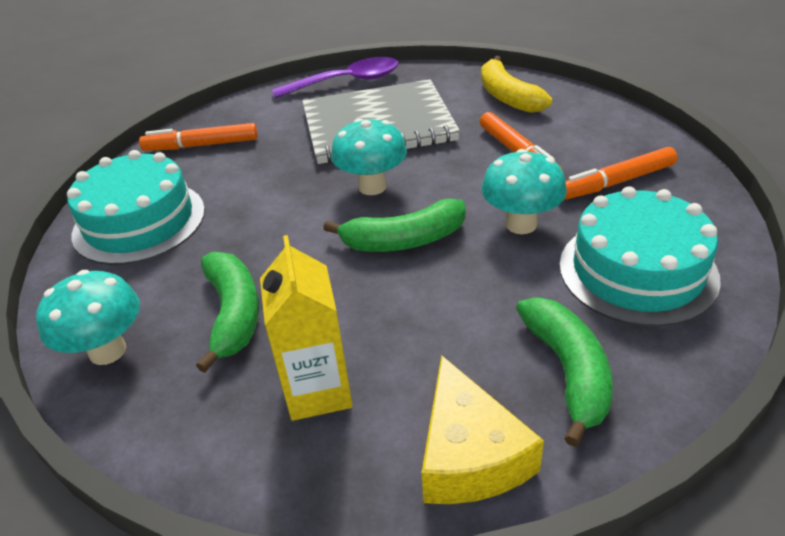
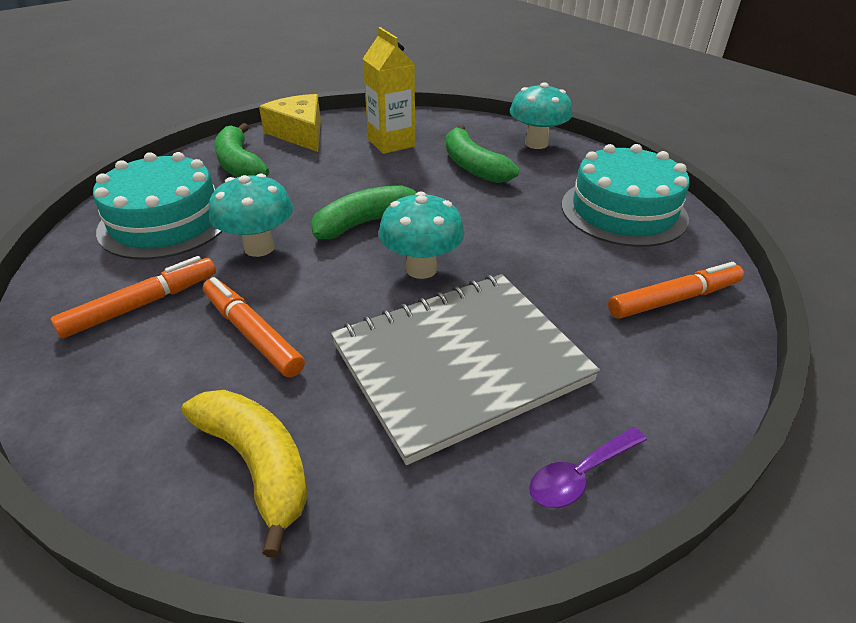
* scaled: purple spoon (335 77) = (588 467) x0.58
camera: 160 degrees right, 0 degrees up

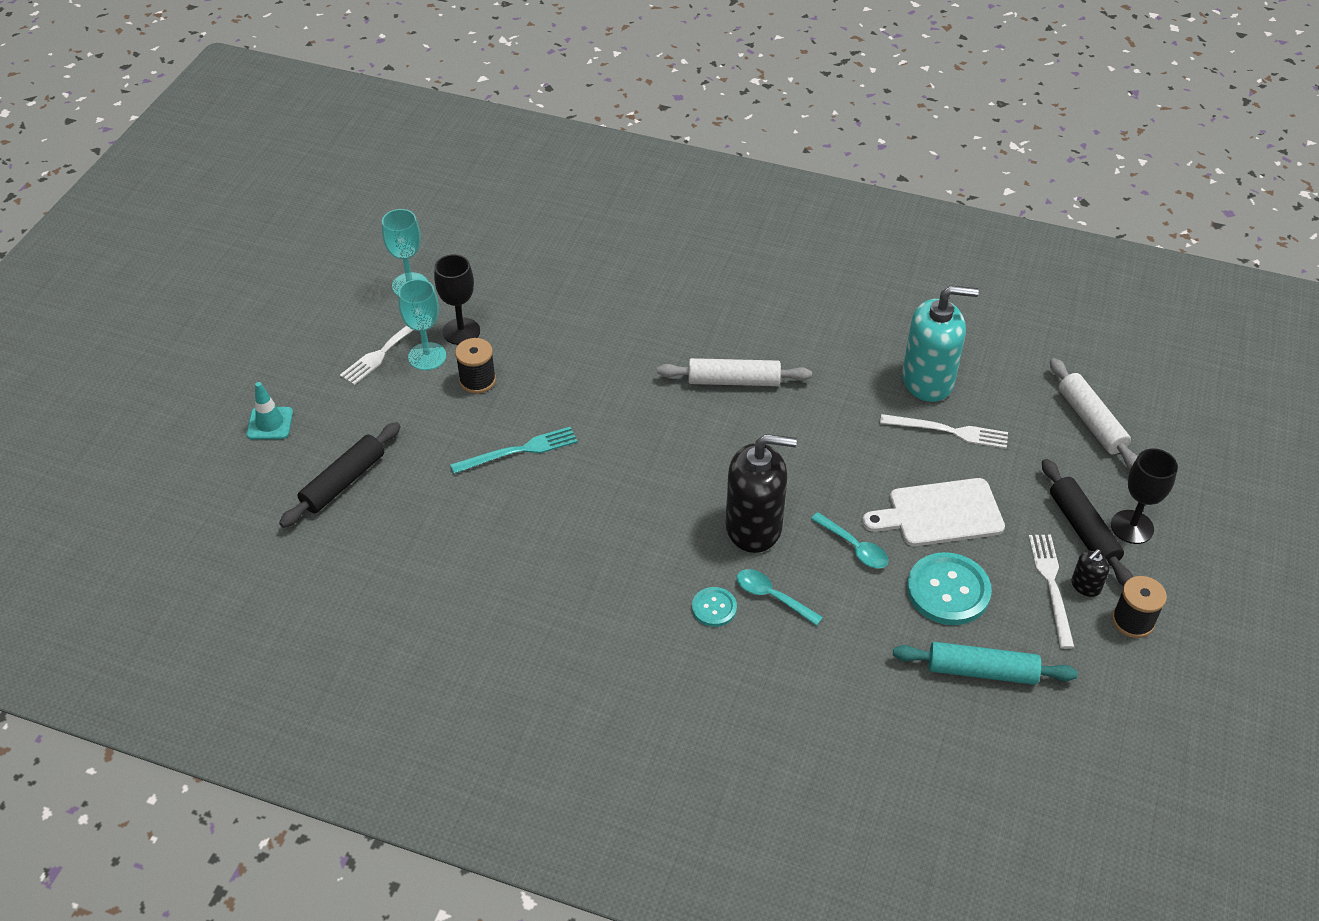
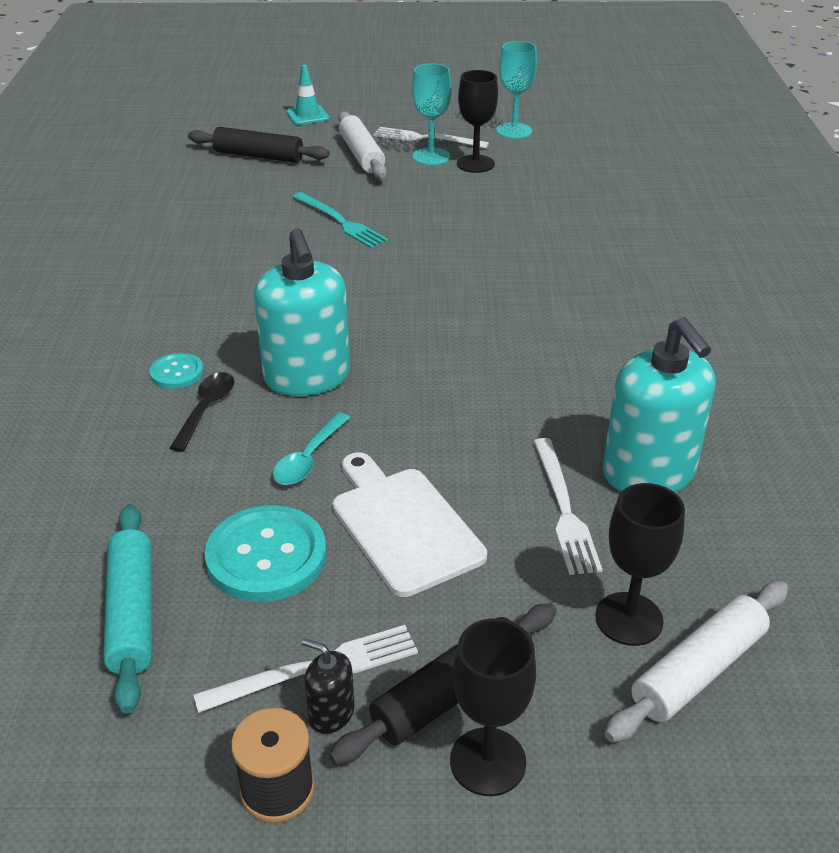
* gone: black spool (475 366)
* new: black goblet (640 564)
* shifted: white rolling pin (734 372) to (362 145)
* repainted: black soap dispenser (761 493) to turquoise soap dispenser (302 312)
* repainted: turquoise spoon (780 597) to black spoon (202 412)
camera: 70 degrees right, 10 degrees down

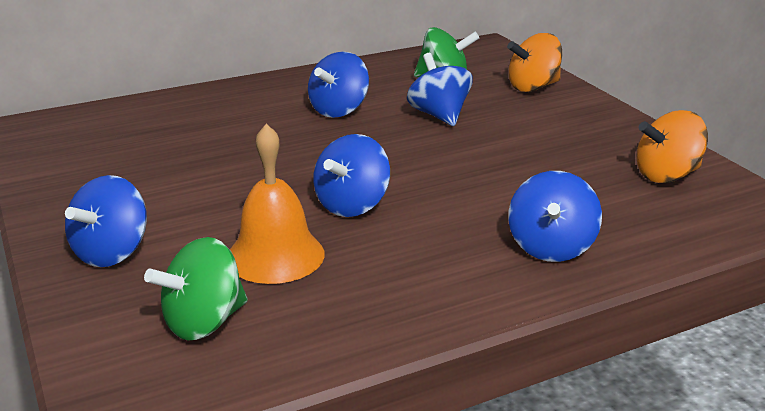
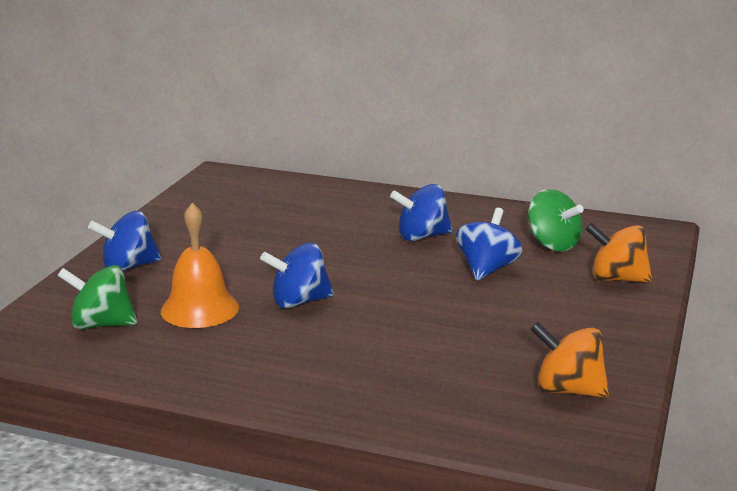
* gone: blue spinning top (555 216)
camera: 45 degrees right, 5 degrees down

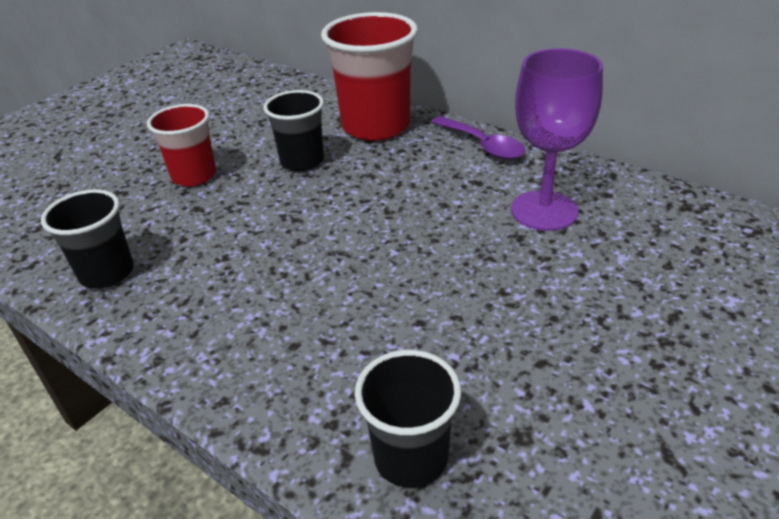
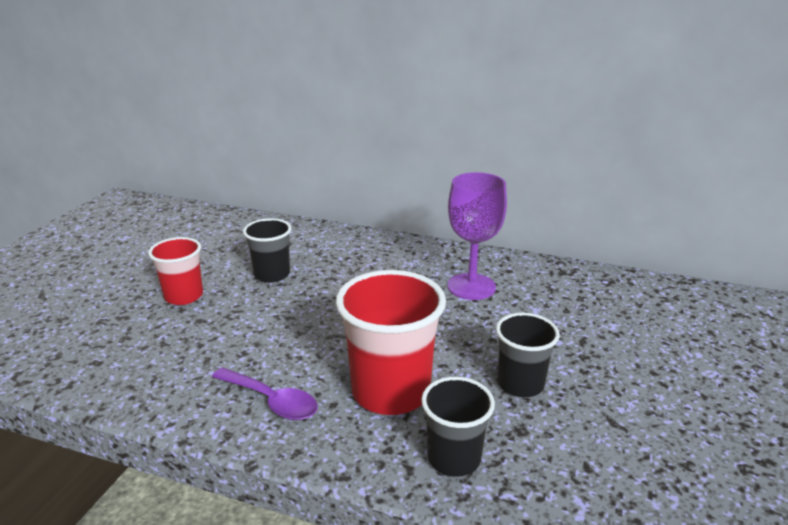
* shifted: black cup (87 238) to (528 355)
* shifted: red cup (369 76) to (391 342)
* shifted: purple spoon (478 138) to (265 393)
camera: 20 degrees left, 10 degrees down

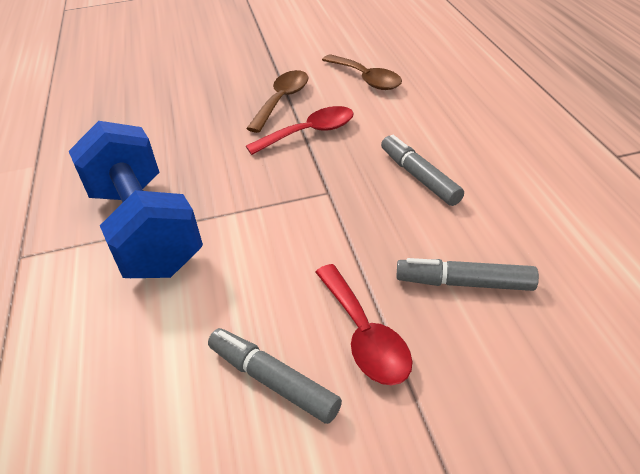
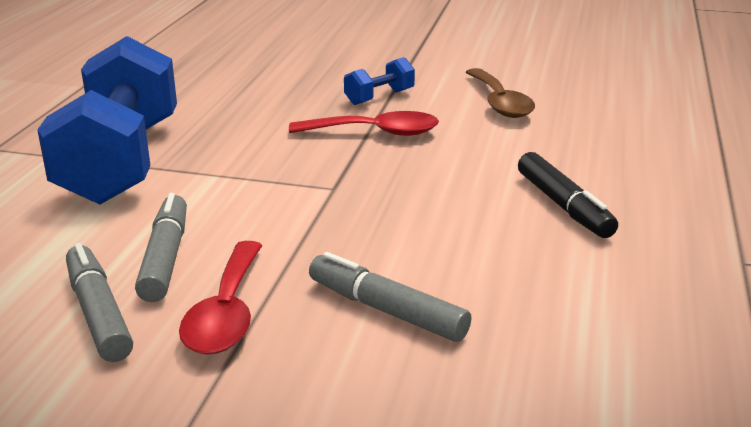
* new: black marker (568 195)
* shifted: grey marker (422 170) to (161 247)
* swapped: brown spoon (277 101) to blue dumbbell (379 81)
camera: 25 degrees right, 15 degrees down

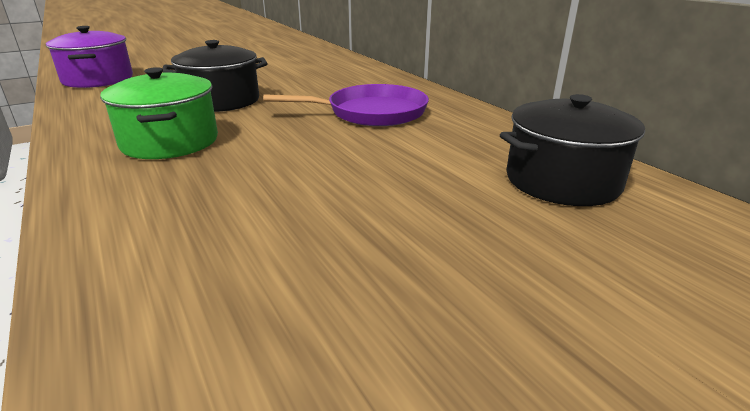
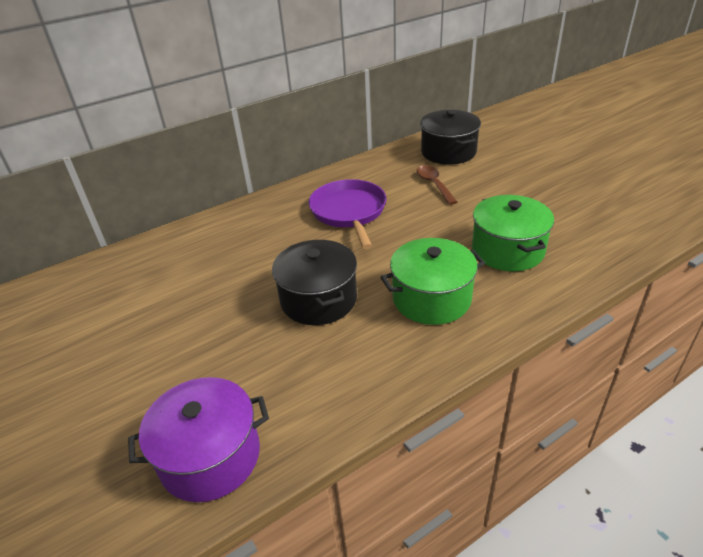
* new: brown spoon (437 185)
* new: green pot (513 233)
camera: 90 degrees left, 10 degrees up

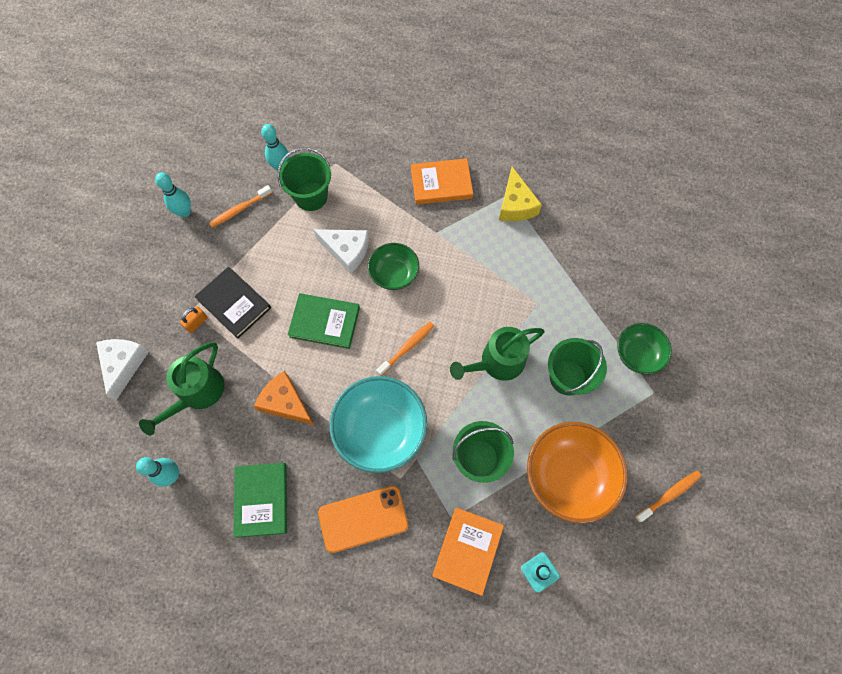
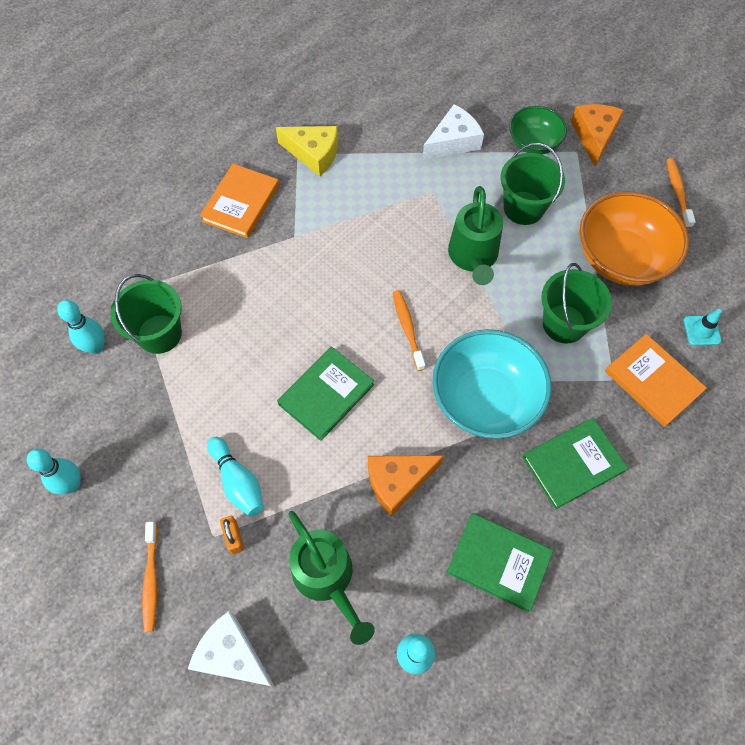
* gone: green bowl (393 266)
* new: orange cheese (597 135)
* shifted: orange toothbrush (240 206) to (150 577)
* shifted: white cheese (341 251) to (453 132)
* swapped: black book (233 303) to turquoise bowling pin (235 477)
* swapped: orange phone (363 519) to green book (575 463)
camera: 60 degrees left, 5 degrees down

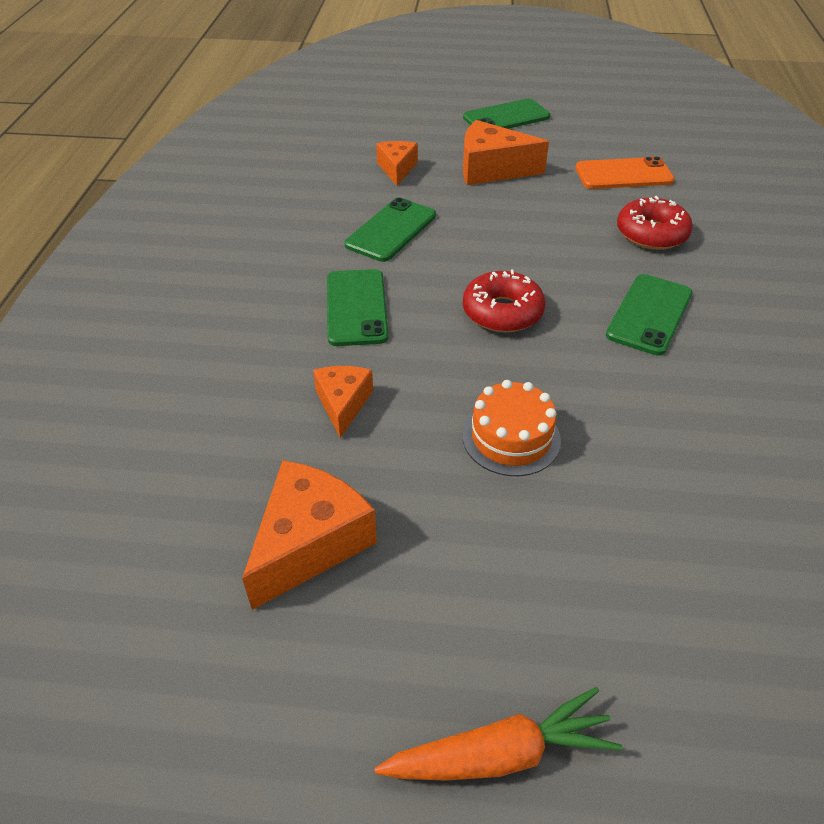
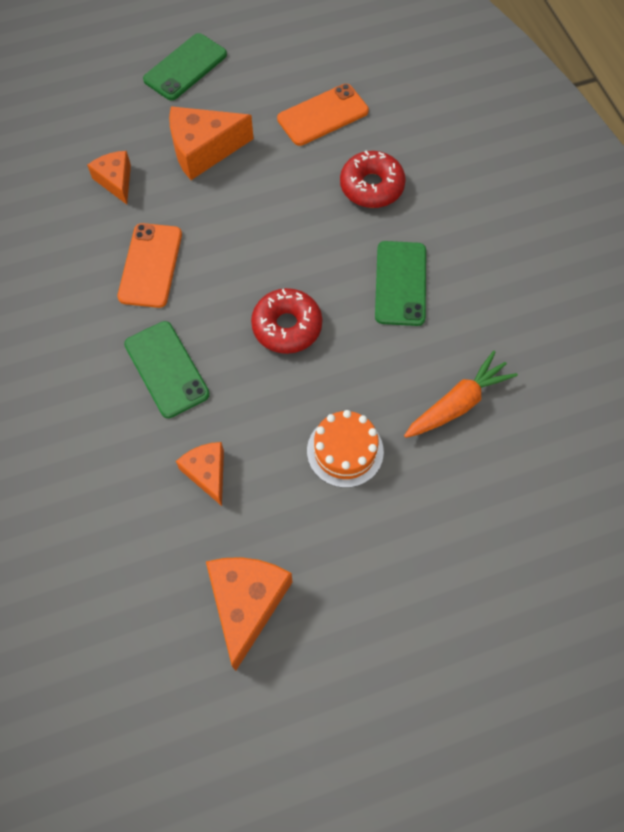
* shifted: orange carrot (498 734) to (461 394)
* repainted: green phone (390 230) to orange phone (149 265)
camera: 25 degrees left, 20 degrees up

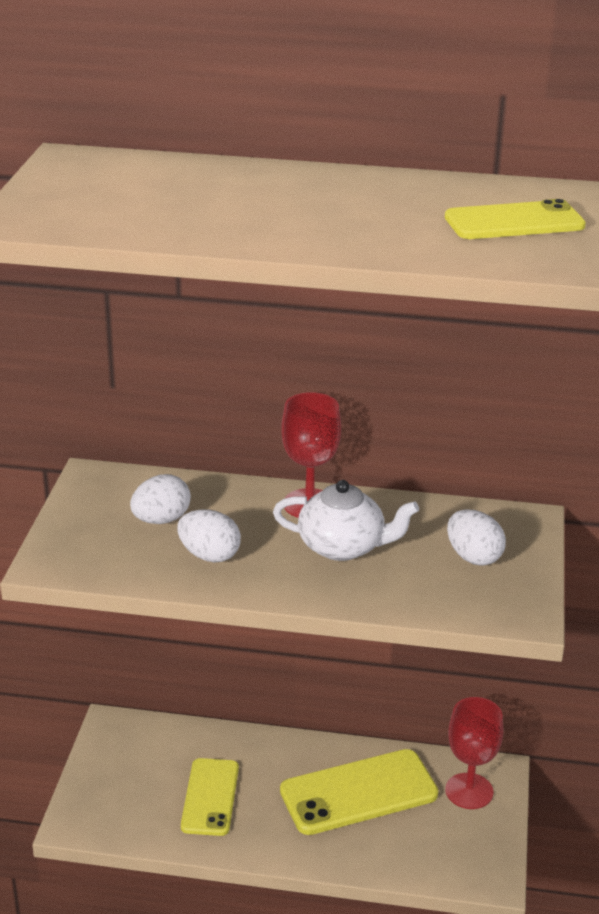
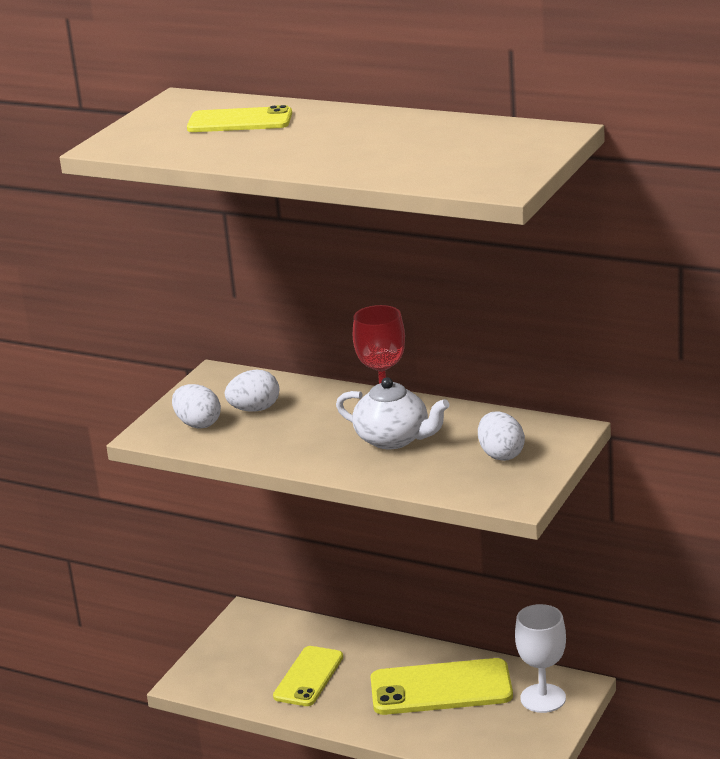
* shifted: white egg (209 536) to (196 406)
* shifted: yellow phone (515 219) to (239 118)
* repainted: red goblet (474 753) to white goblet (540 658)
camera: 20 degrees right, 5 degrees down

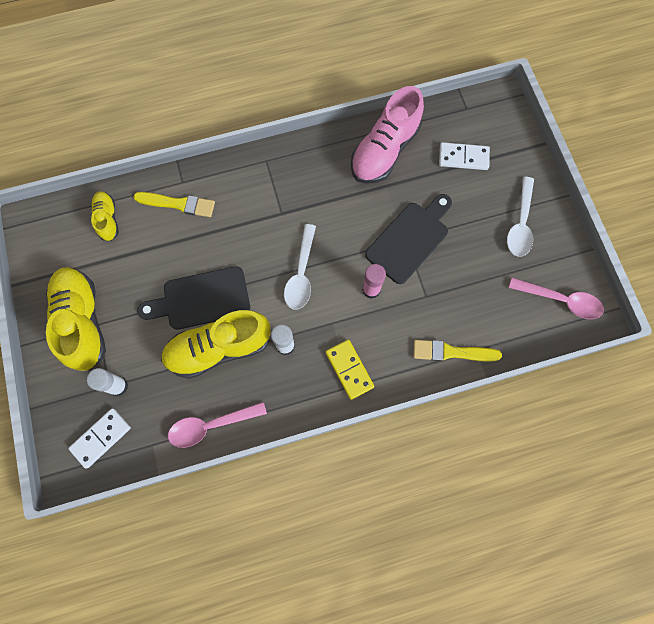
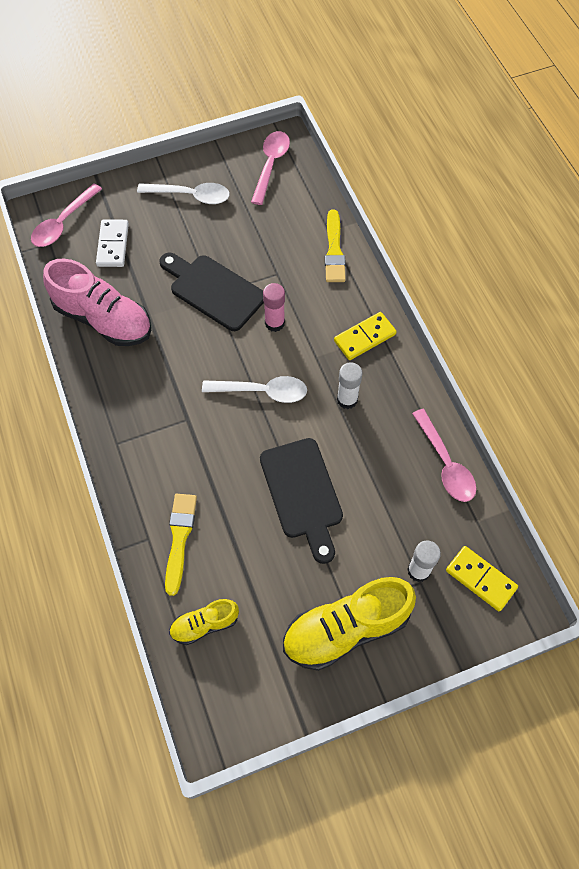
* gone: yellow shoe (216 344)
* new: pink spoon (66 215)
* repainted: white domino (99 438) to yellow domino (482 578)
camera: 95 degrees left, 10 degrees down

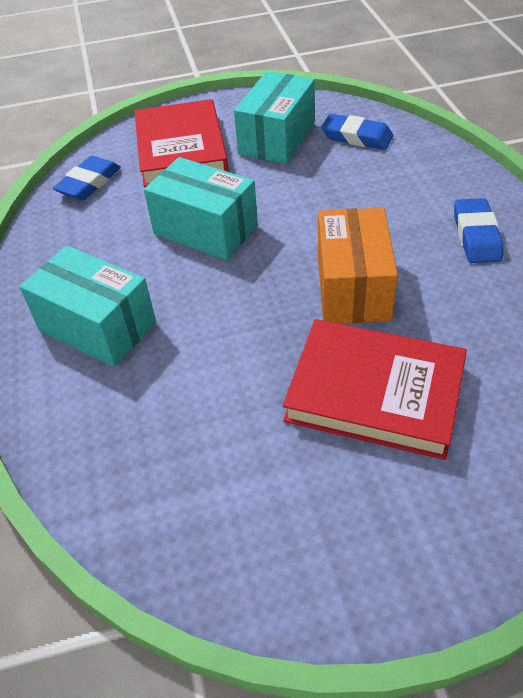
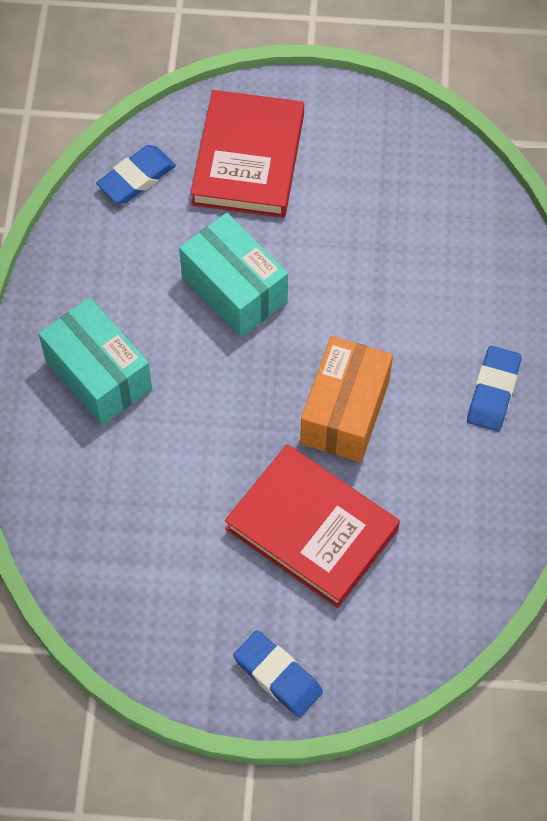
* gone: turquoise box (274 117)
* shifted: blue eraser (357 132) to (278 673)
camera: 15 degrees right, 15 degrees up

